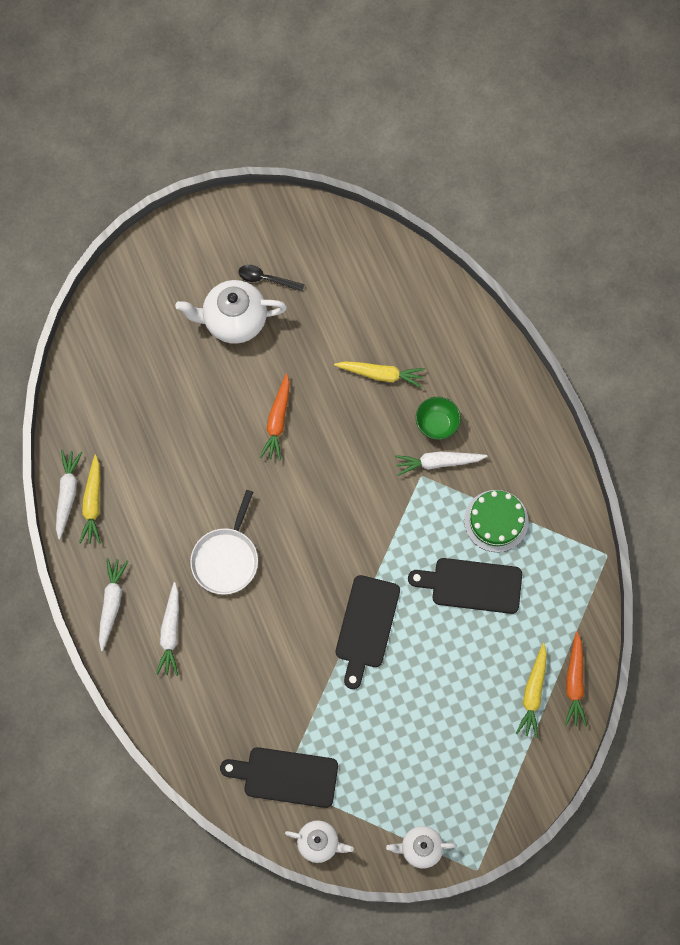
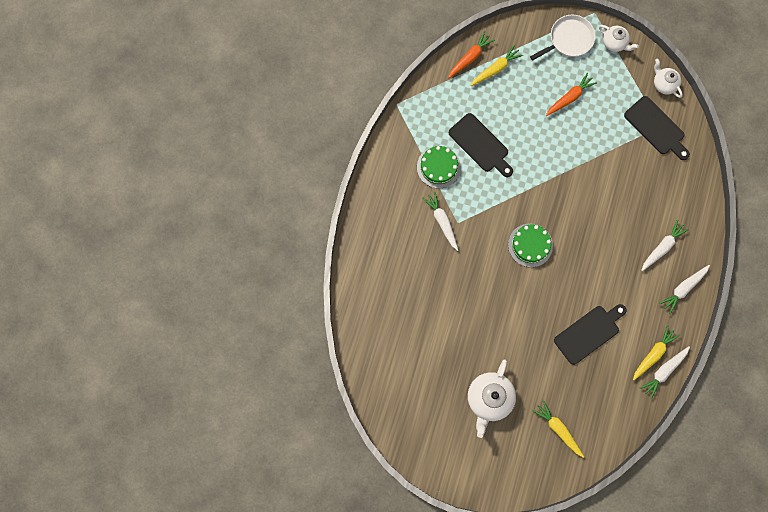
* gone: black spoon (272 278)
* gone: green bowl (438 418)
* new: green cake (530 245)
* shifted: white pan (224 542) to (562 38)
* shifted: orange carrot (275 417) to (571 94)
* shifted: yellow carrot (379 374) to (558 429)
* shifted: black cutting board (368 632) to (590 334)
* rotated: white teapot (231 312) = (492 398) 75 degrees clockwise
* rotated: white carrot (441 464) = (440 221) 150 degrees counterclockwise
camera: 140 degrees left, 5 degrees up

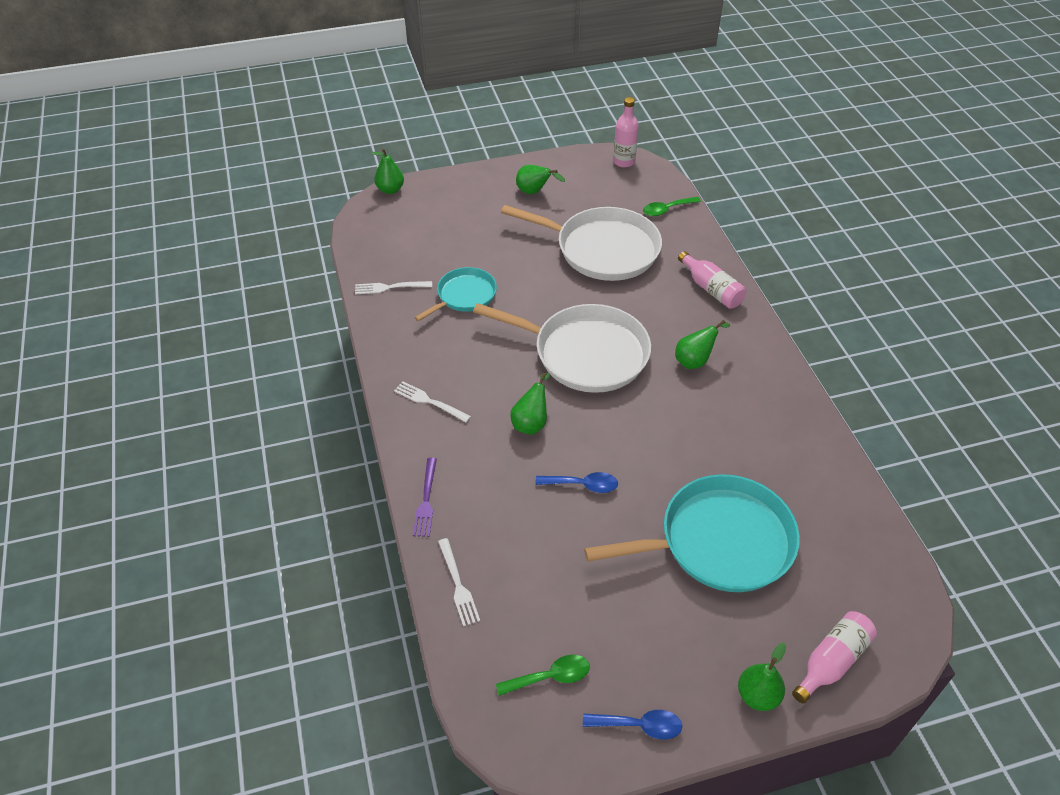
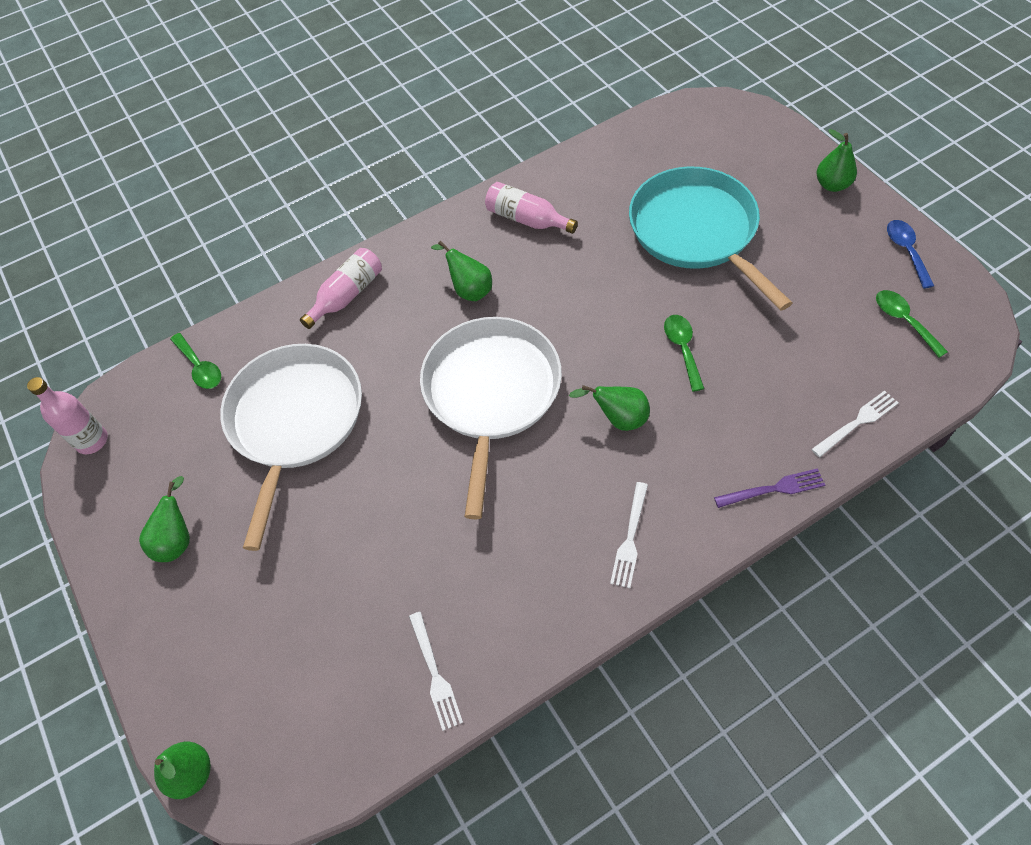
* gone: turquoise pan (455 294)
* shifted: pink bottle (834 657) to (531 208)
* repainted: blue spoon (576 482) to green spoon (684 353)
camera: 100 degrees left, 10 degrees up

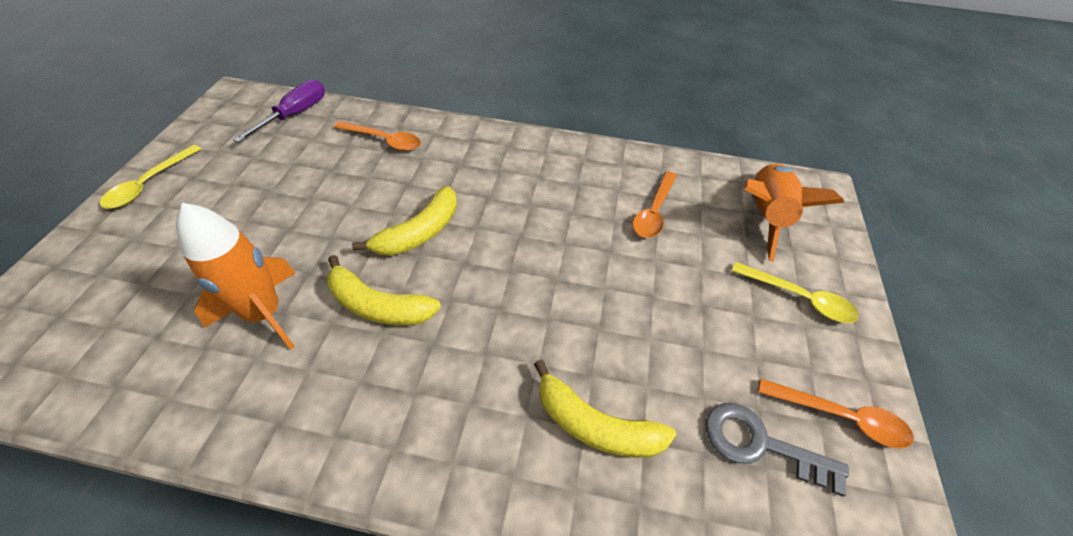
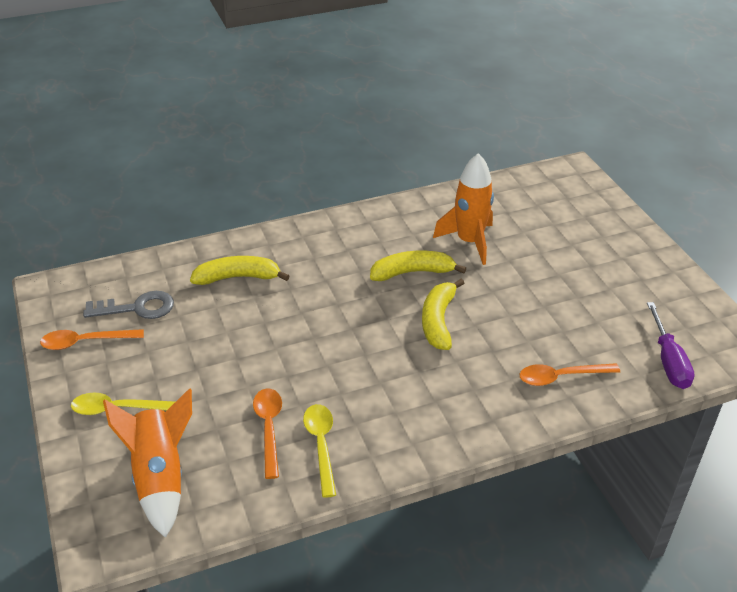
* shifted: yellow spoon (150 177) to (319 451)
camera: 150 degrees right, 10 degrees down

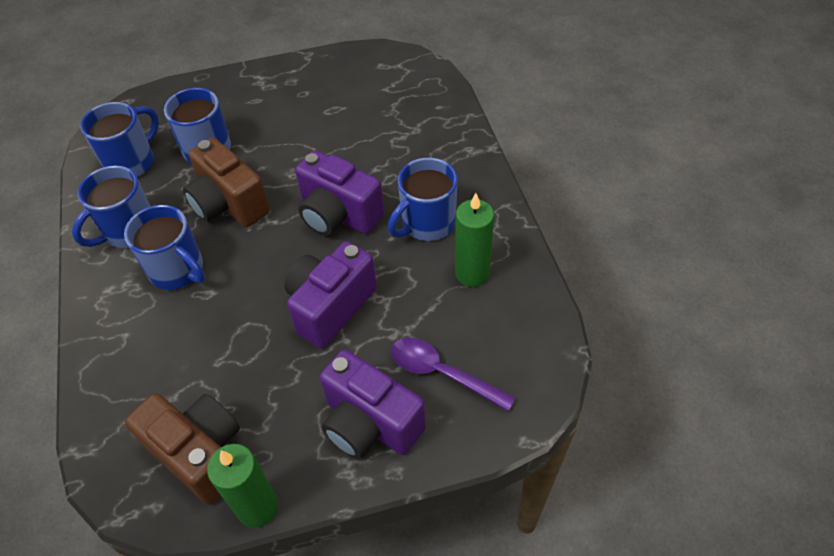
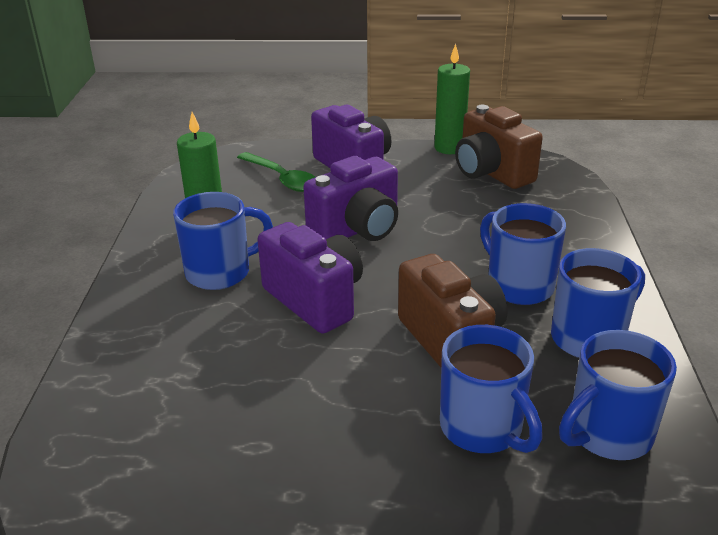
* repainted: purple spoon (453 374) to green spoon (276 172)
camera: 165 degrees left, 20 degrees down

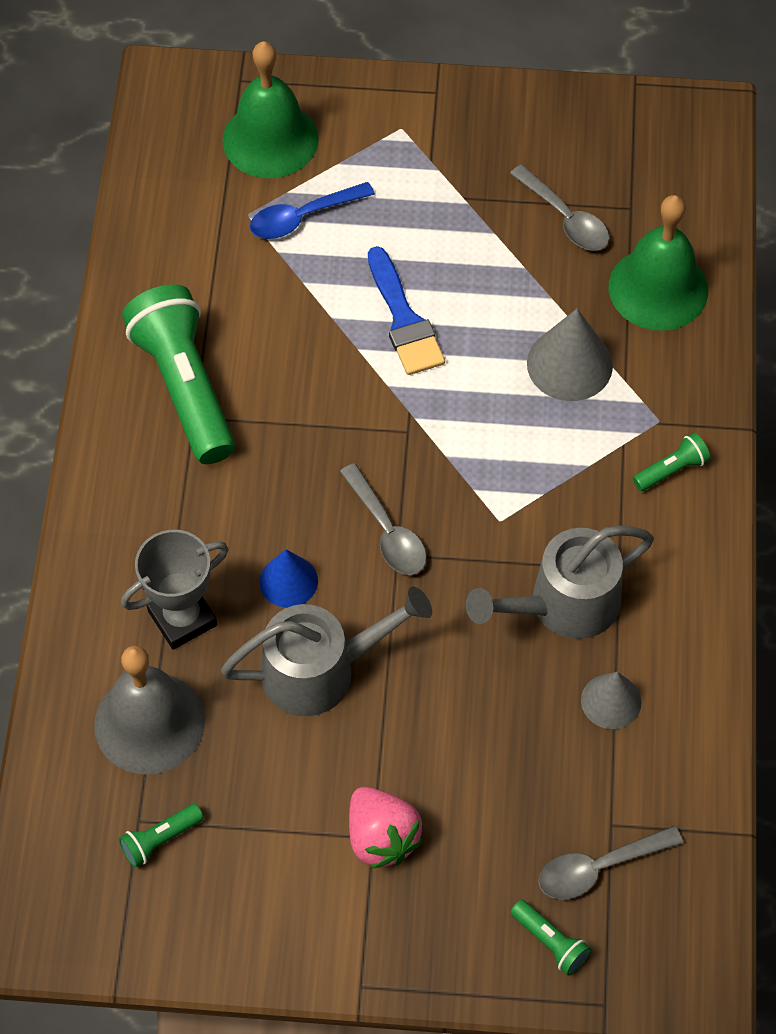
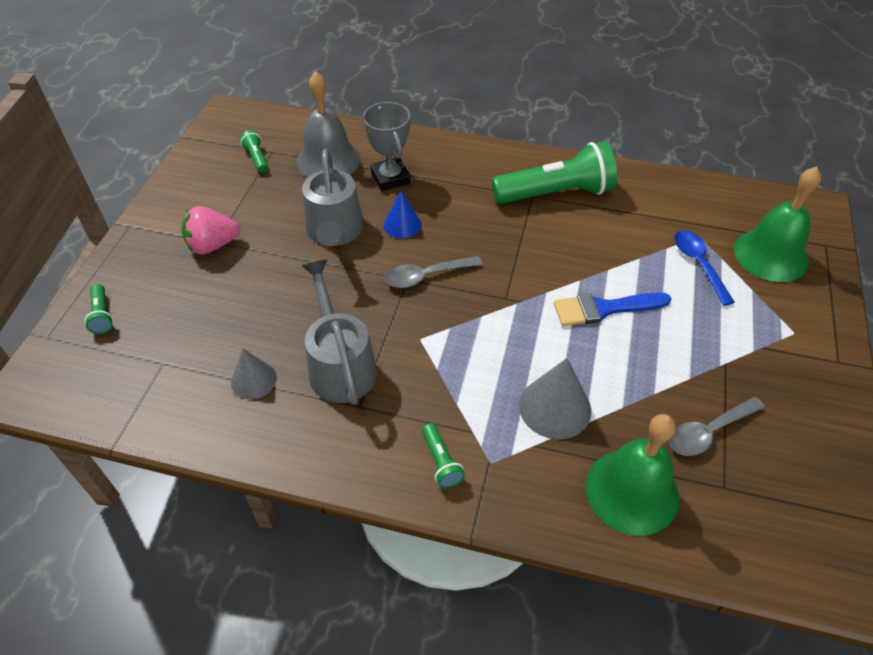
* gone: grey spoon (610 863)
* rotated: green flashlight (550 938) = (99 309) 75 degrees counterclockwise
camera: 100 degrees right, 10 degrees down

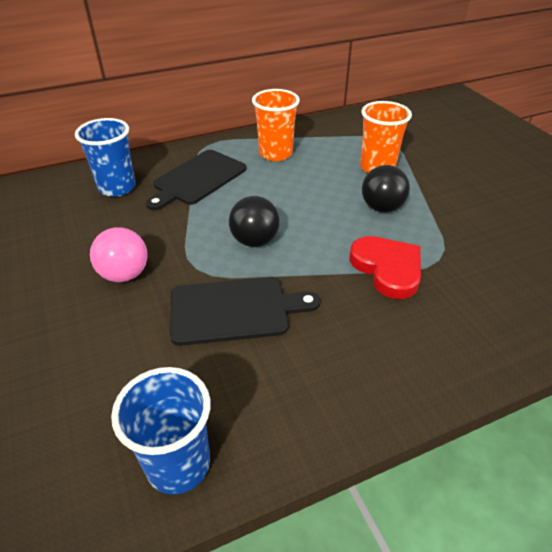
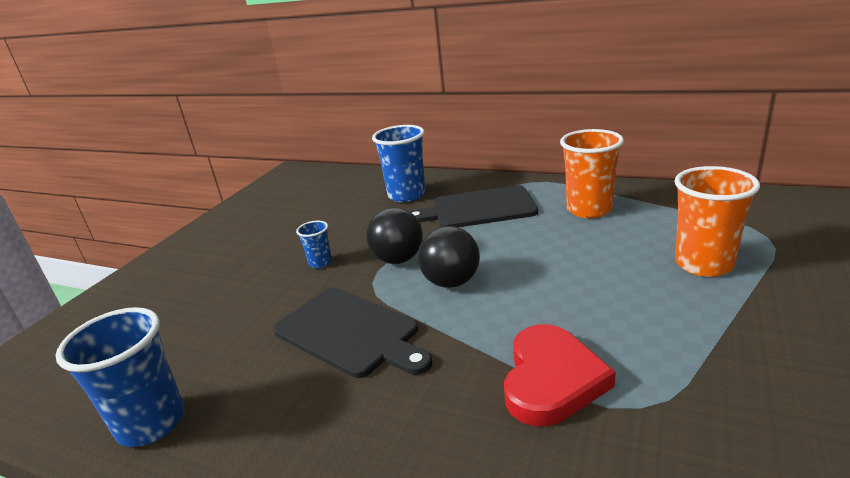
* shifted: black ball (386 188) to (394 235)
* swapped: pink ball (119 254) to blue cup (314 244)
camera: 50 degrees right, 15 degrees down

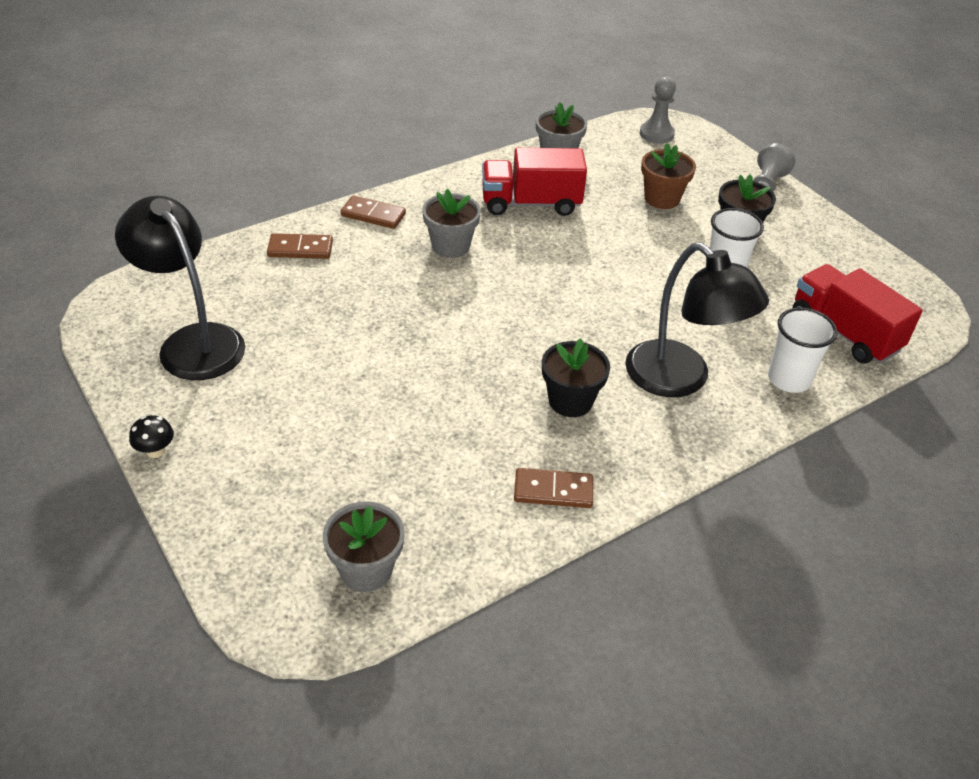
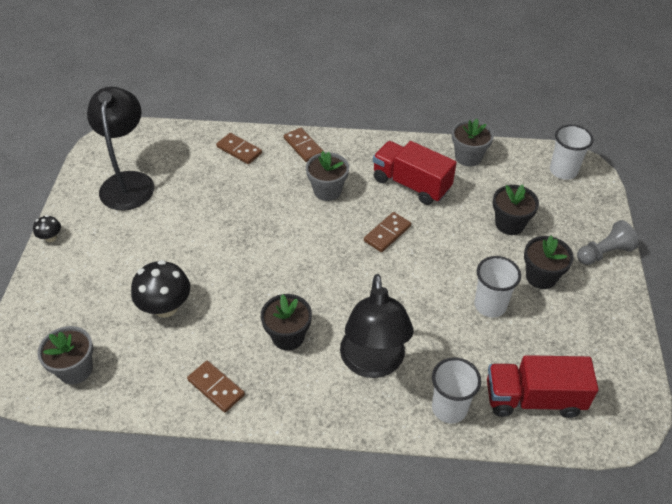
* new: black mushroom (160 289)
* new: brown domino (387 232)
* swapped: grey pawn (658 110) to white cup (572 152)
* repainted: brown flower pot (668 176) to black flower pot (516 209)
* rotated: red truck (858 314) = (542 386) 90 degrees counterclockwise
camera: 40 degrees right, 5 degrees up

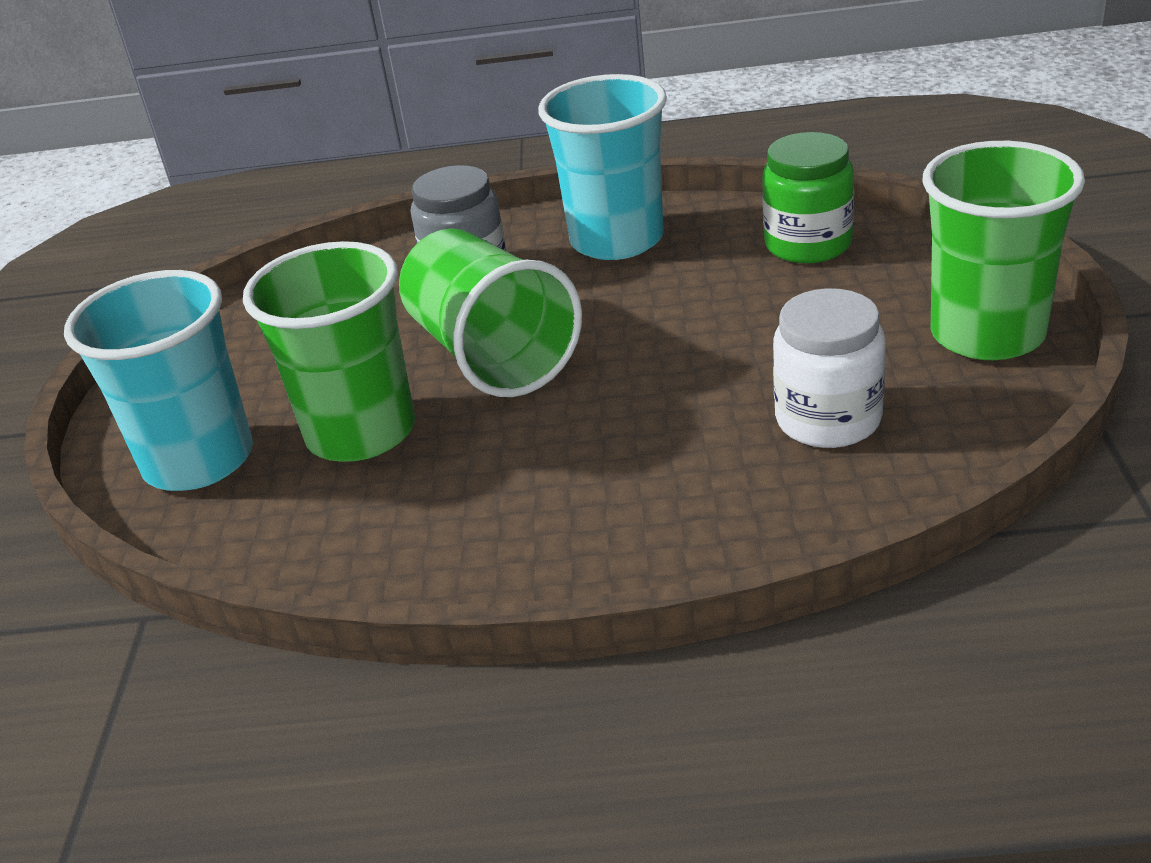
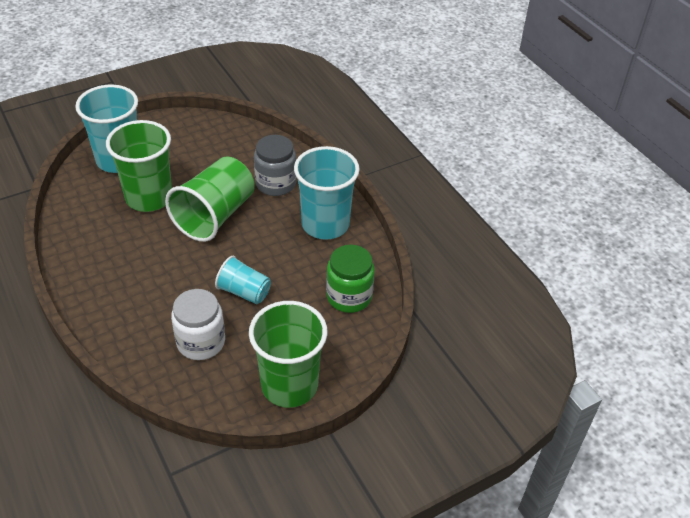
* new: turquoise cup (243 280)
camera: 55 degrees right, 10 degrees up

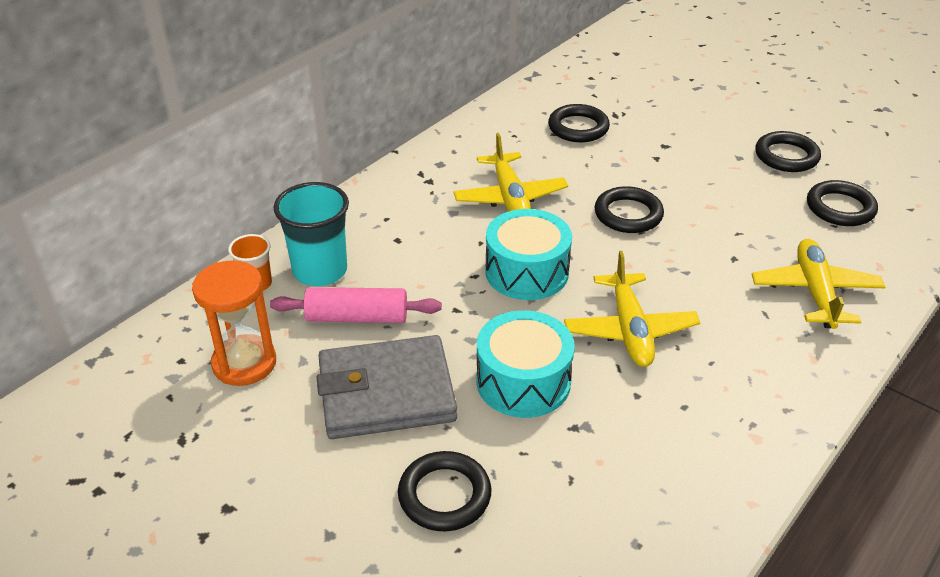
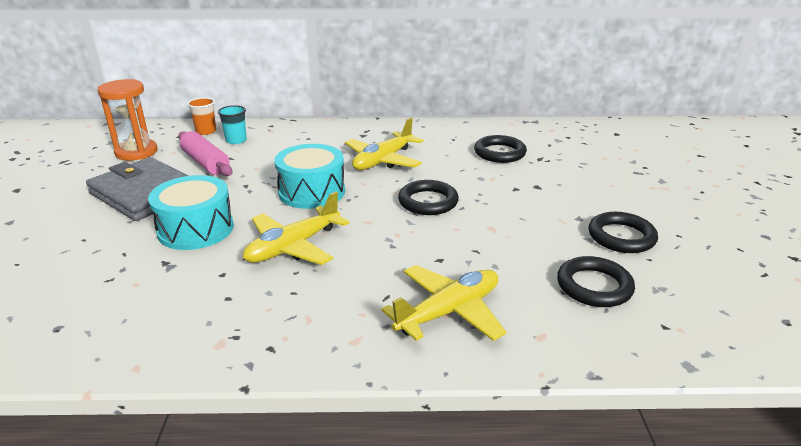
* gone: black ring (445 491)
* scaled: turquoise cup (311 234) = (232 124) x0.56
camera: 50 degrees right, 10 degrees down

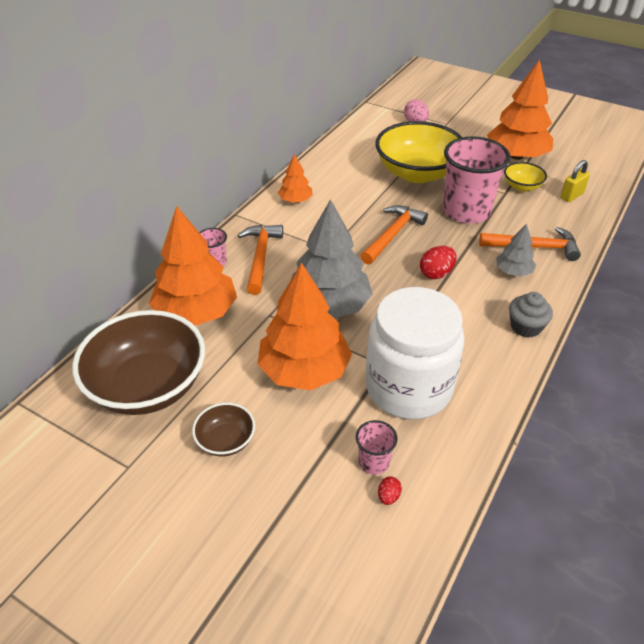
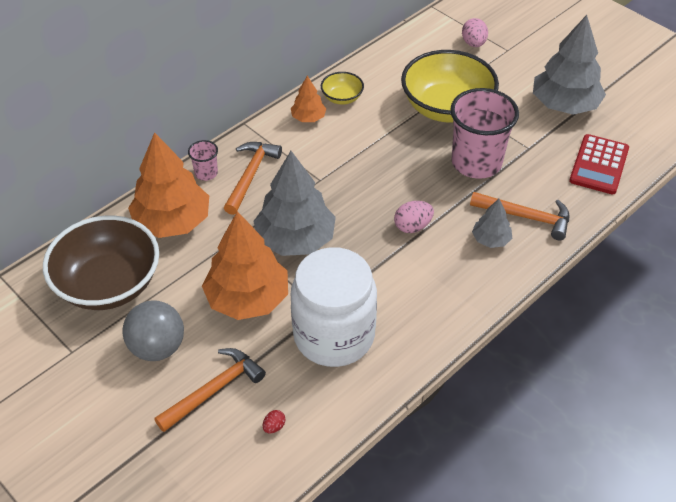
* gone: pink cup (377 447)
* gone: grey cupcake (531 315)
* shifted: orange hammer (394 235) to (210 390)
* shifted: yellow bowl (525 176) to (342 88)
* swapped: brown bowl (223 429) to grey ball (153 330)
* swapped: yellow padlock (575 181) to red calculator (599 164)
* repainted: red egg (438 262) to pink egg (414 217)
* repainted: orange tree (520 109) to grey tree (569 65)
camera: 15 degrees right, 5 degrees up

